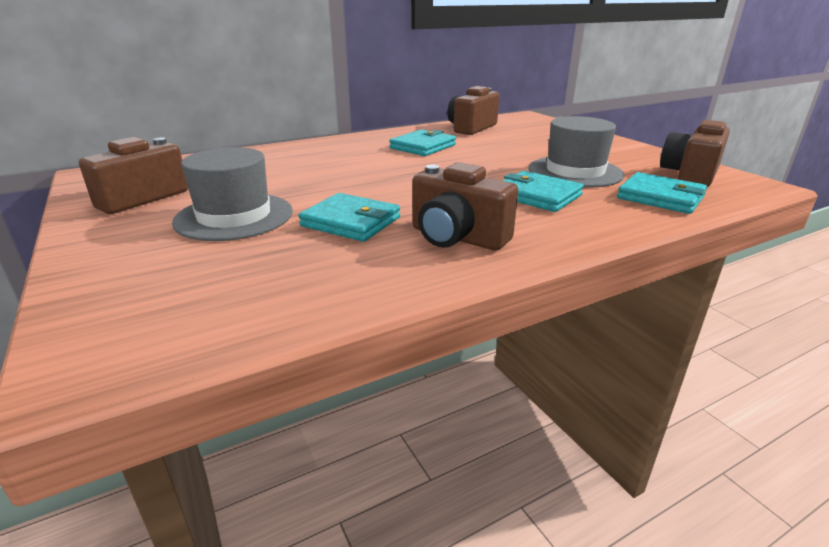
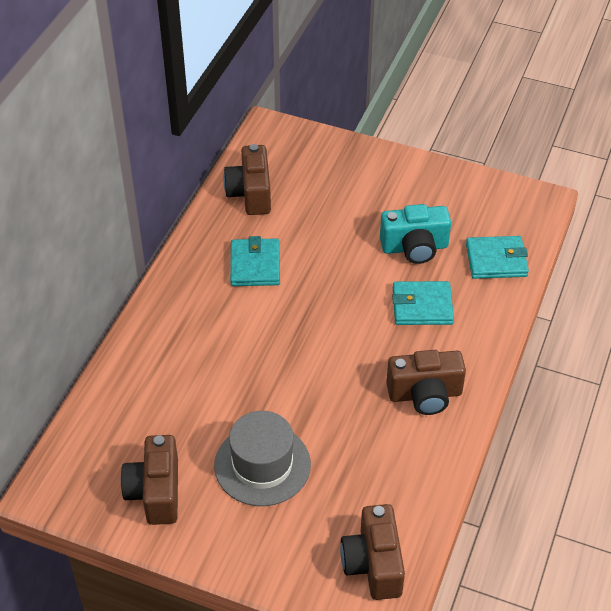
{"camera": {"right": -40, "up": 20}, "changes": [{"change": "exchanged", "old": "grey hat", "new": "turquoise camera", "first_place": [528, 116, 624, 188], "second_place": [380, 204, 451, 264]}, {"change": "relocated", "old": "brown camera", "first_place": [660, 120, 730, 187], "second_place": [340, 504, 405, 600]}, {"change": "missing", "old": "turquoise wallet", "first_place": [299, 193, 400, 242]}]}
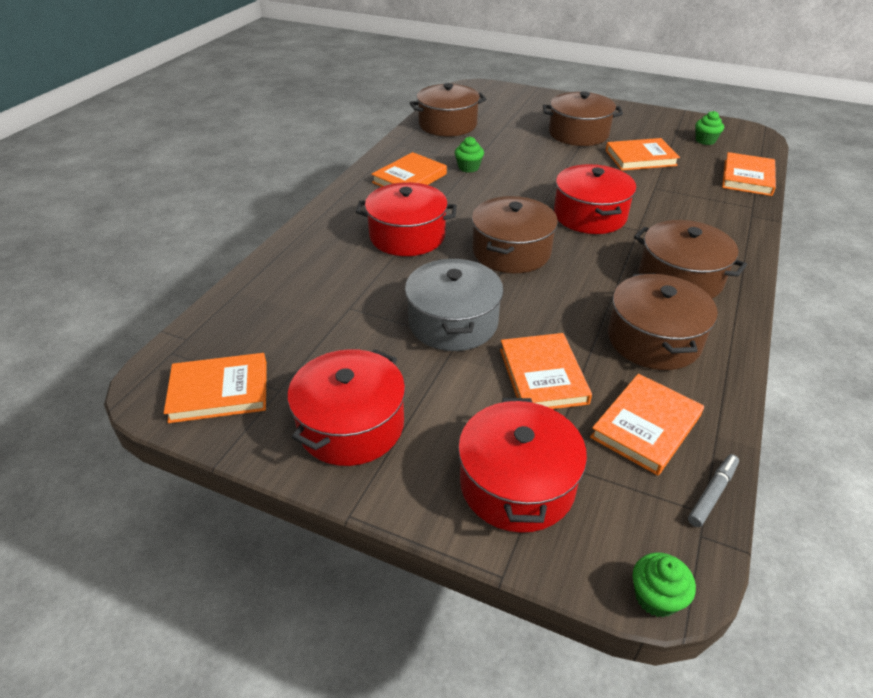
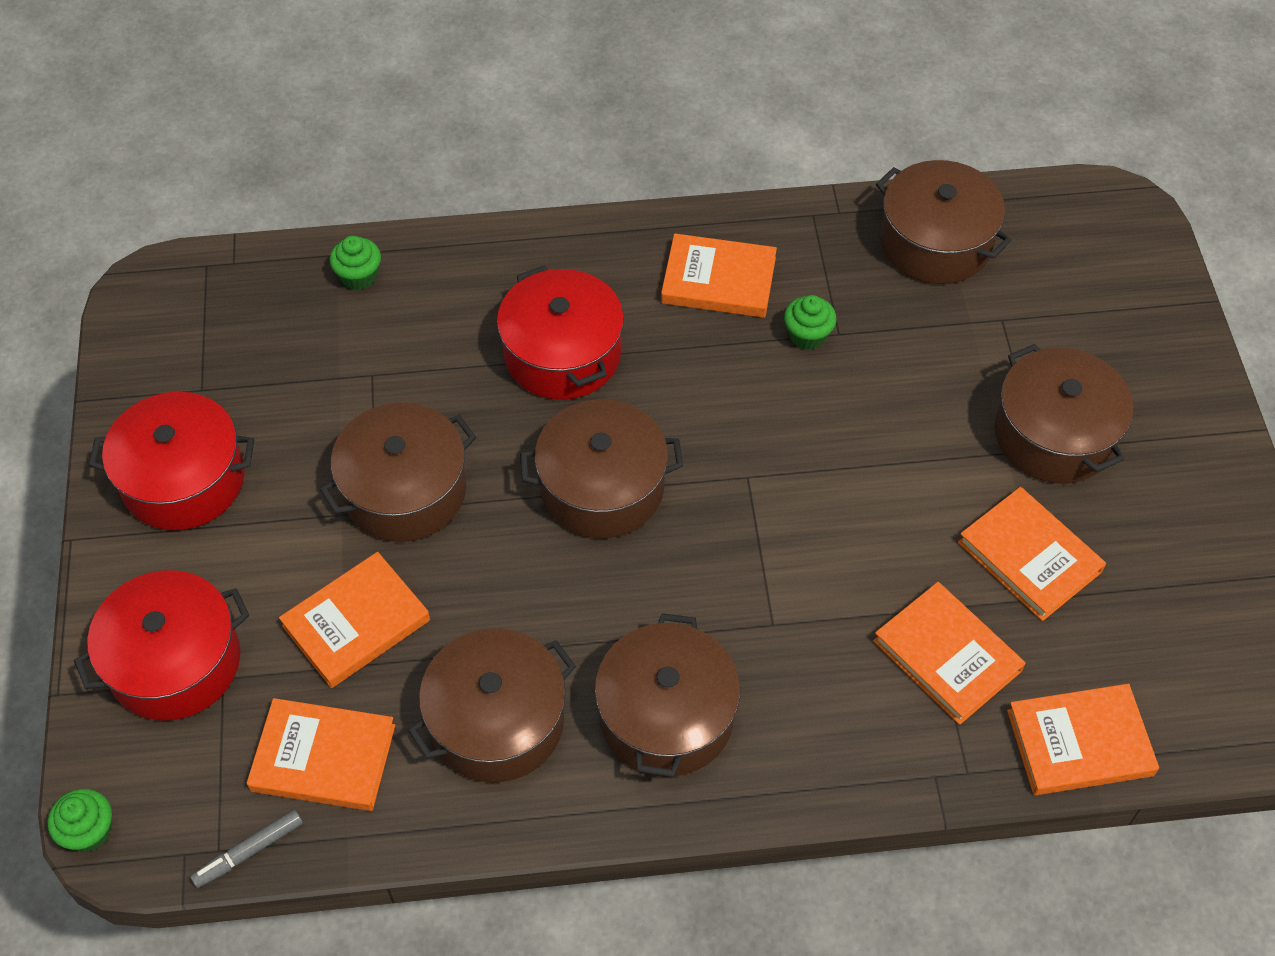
{"camera": {"right": 60, "up": 15}, "changes": [{"change": "relocated", "old": "green cupcake", "first_place": [695, 111, 724, 145], "second_place": [329, 236, 381, 290]}, {"change": "missing", "old": "red pot", "first_place": [554, 164, 636, 234]}, {"change": "colour", "old": "grey pot", "new": "brown pot", "first_place": [405, 258, 503, 351], "second_place": [320, 402, 476, 542]}, {"change": "relocated", "old": "orange book", "first_place": [164, 353, 267, 423], "second_place": [873, 582, 1026, 725]}, {"change": "spun", "old": "grey marker", "first_place": [688, 454, 739, 527], "second_place": [190, 809, 303, 888], "degrees": 135}]}
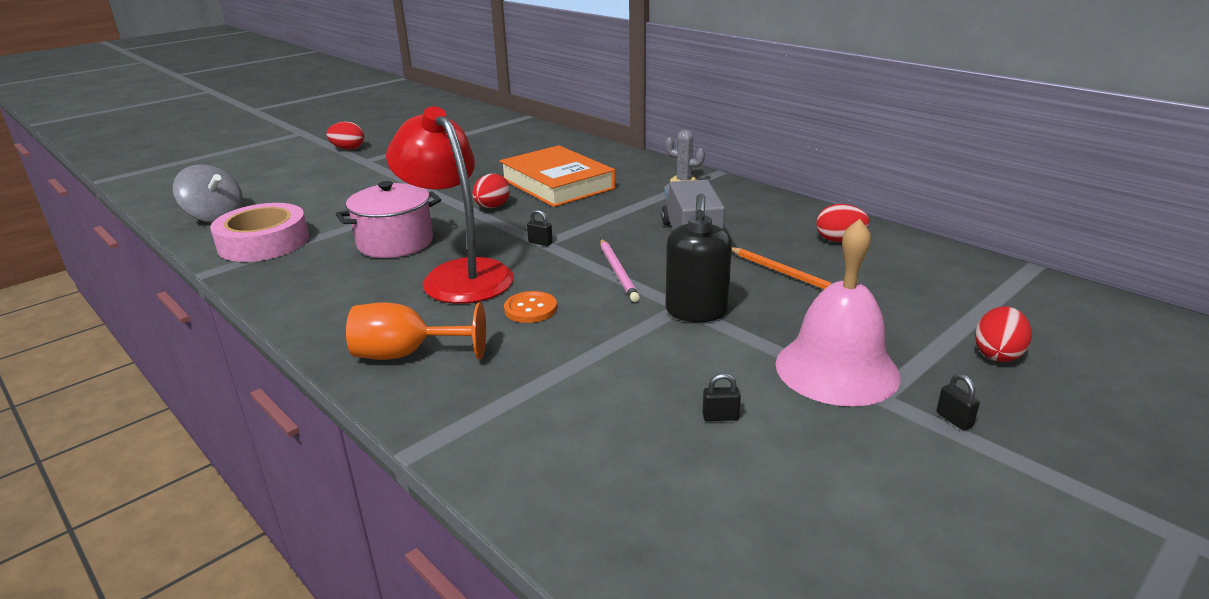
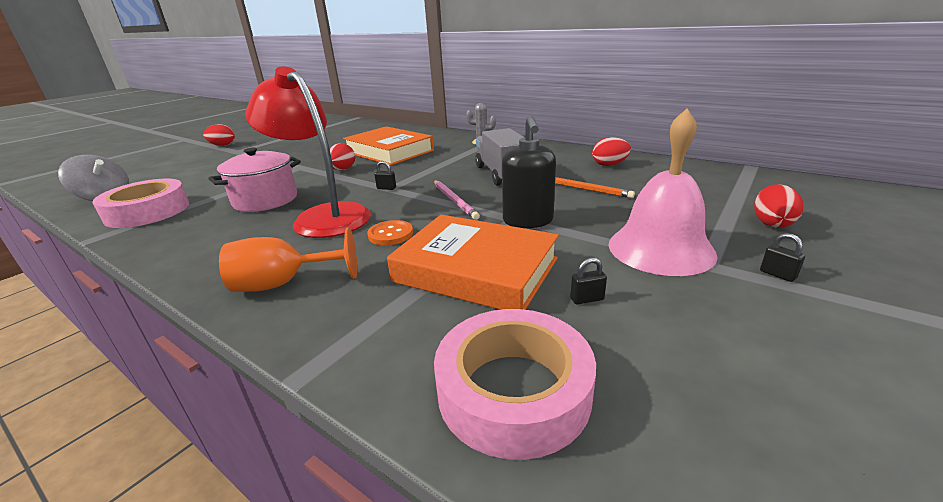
{"camera": {"right": -10, "up": 0}, "changes": [{"change": "appeared", "new": "orange book", "second_place": [387, 215, 559, 310]}, {"change": "appeared", "new": "pink tape", "second_place": [434, 309, 596, 460]}]}
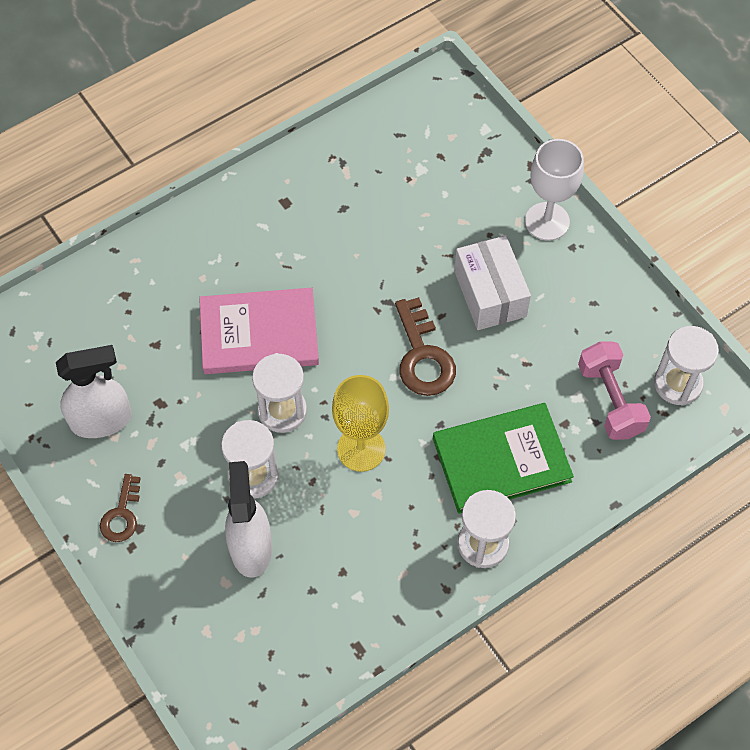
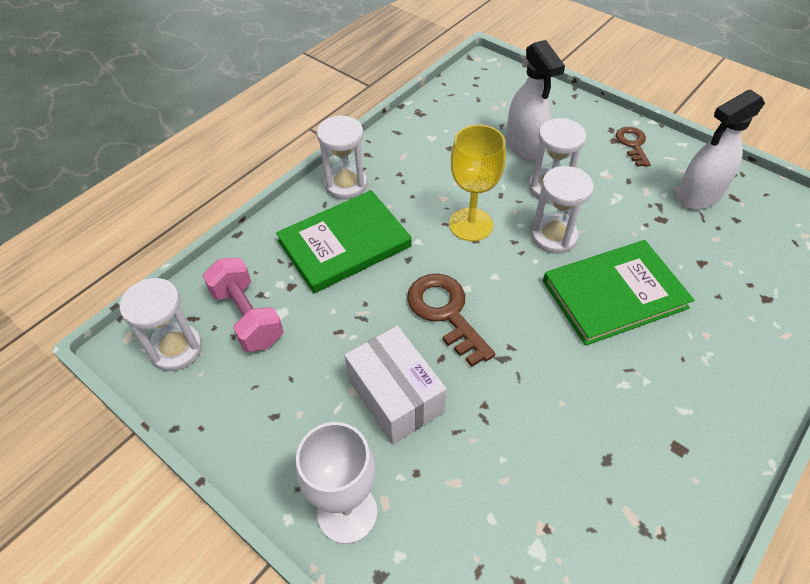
{"camera": {"right": 165, "up": -10}, "changes": [{"change": "colour", "old": "pink book", "new": "green book", "first_place": [199, 288, 319, 374], "second_place": [543, 240, 694, 346]}]}
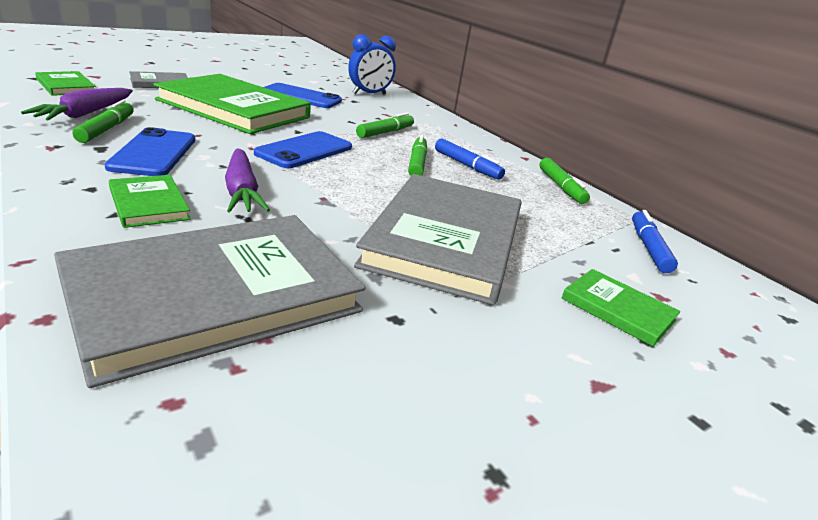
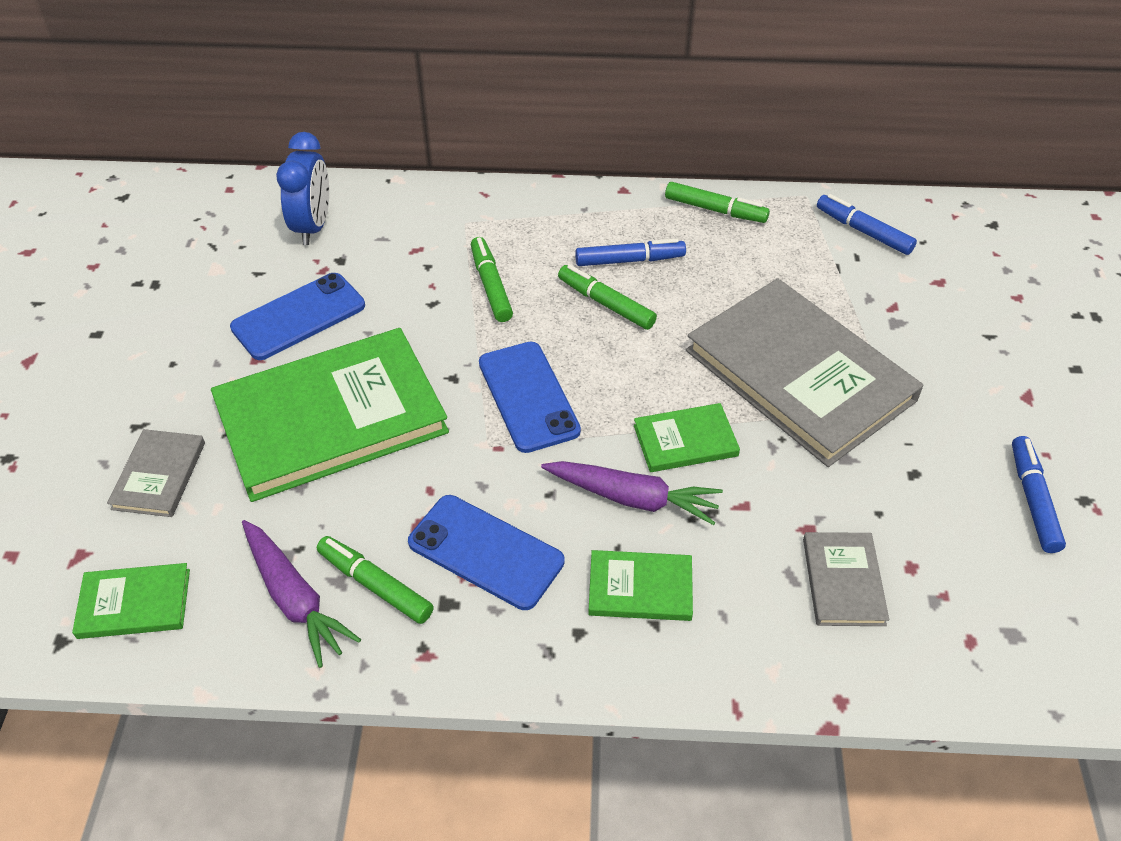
{"camera": {"right": -50, "up": 20}, "changes": [{"change": "size", "old": "grey book", "first_place": [54, 215, 365, 388], "second_place": [803, 532, 889, 626], "factor": 0.45}, {"change": "relocated", "old": "green book", "first_place": [562, 269, 680, 347], "second_place": [634, 403, 740, 472]}, {"change": "appeared", "new": "blue marker", "second_place": [1012, 436, 1066, 553]}]}
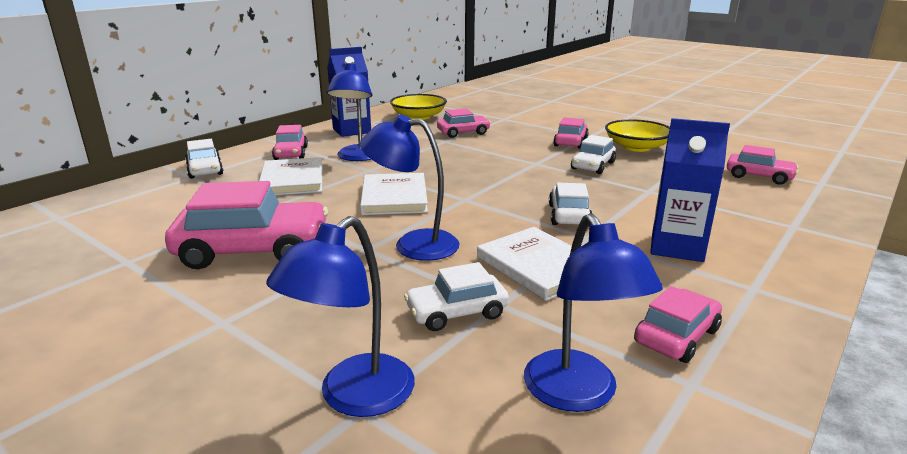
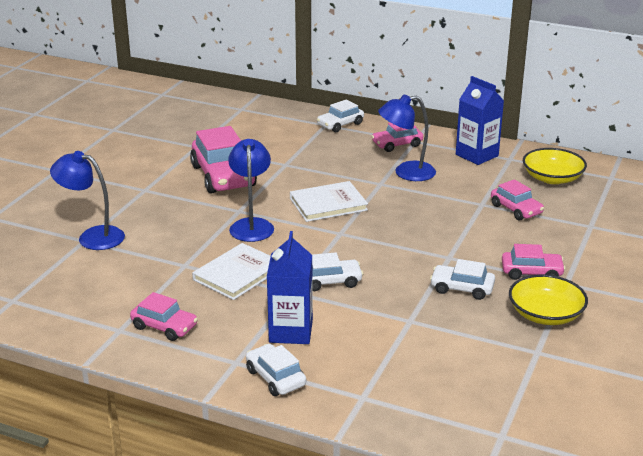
{"camera": {"right": 75, "up": 5}, "changes": [{"change": "missing", "old": "pink car", "first_place": [727, 145, 798, 185]}, {"change": "missing", "old": "white book", "first_place": [259, 157, 322, 195]}, {"change": "missing", "old": "blue lamp", "first_place": [524, 213, 663, 412]}, {"change": "relocated", "old": "white car", "first_place": [404, 262, 509, 331], "second_place": [246, 344, 306, 396]}]}
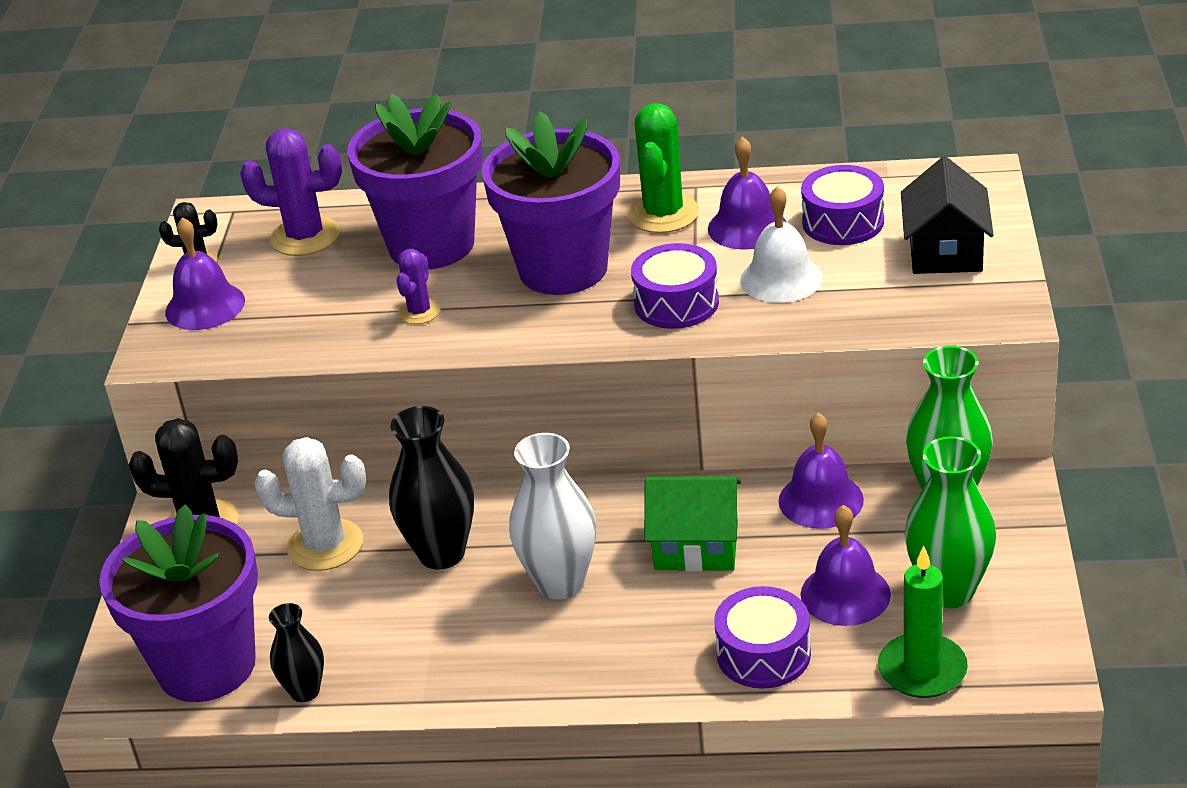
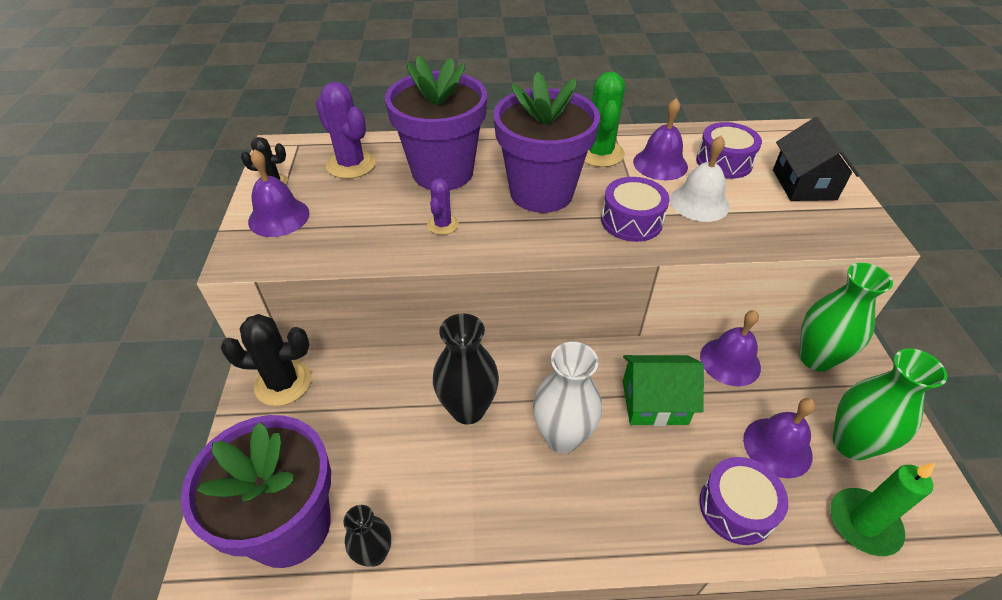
{"camera": {"right": -10, "up": 10}, "changes": [{"change": "spun", "old": "purple cactus", "first_place": [240, 128, 342, 256], "second_place": [316, 82, 376, 179], "degrees": 45}, {"change": "missing", "old": "white cactus", "first_place": [254, 437, 366, 571]}]}
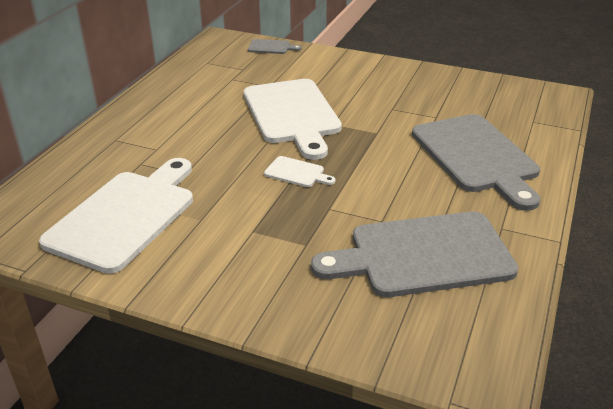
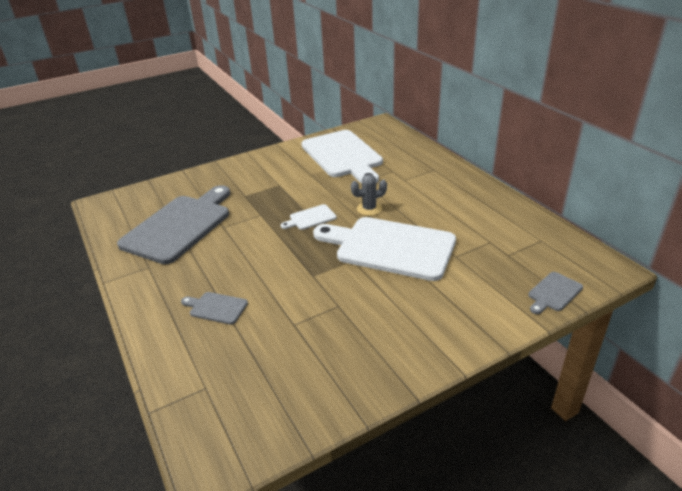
{"camera": {"right": 130, "up": 0}, "changes": [{"change": "size", "old": "grey cutting board", "first_place": [412, 114, 540, 211], "second_place": [181, 292, 248, 325], "factor": 0.42}, {"change": "appeared", "new": "grey cactus", "second_place": [351, 174, 387, 216]}]}
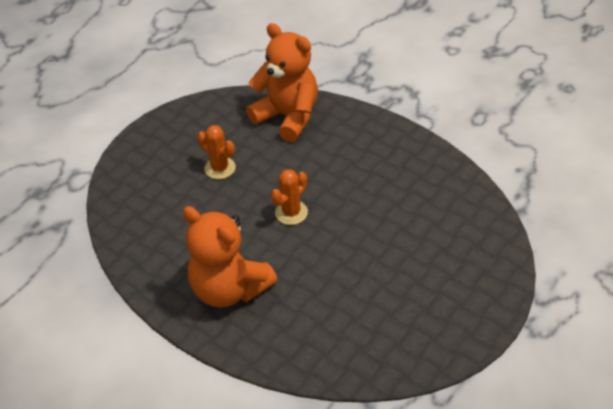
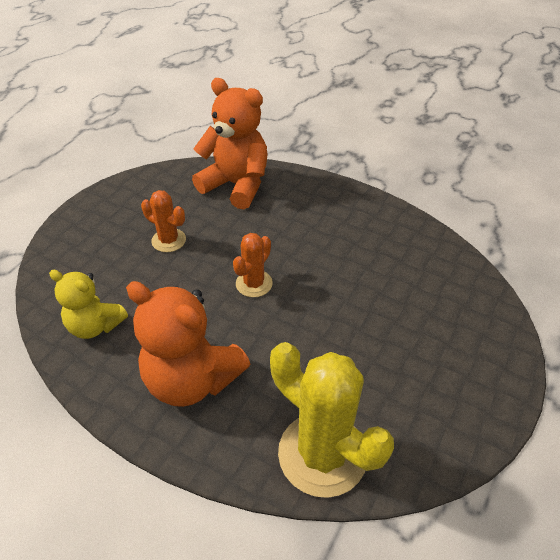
{"camera": {"right": -10, "up": 0}, "changes": [{"change": "appeared", "new": "yellow teddy bear", "second_place": [49, 270, 128, 339]}, {"change": "appeared", "new": "yellow cactus", "second_place": [270, 342, 394, 498]}]}
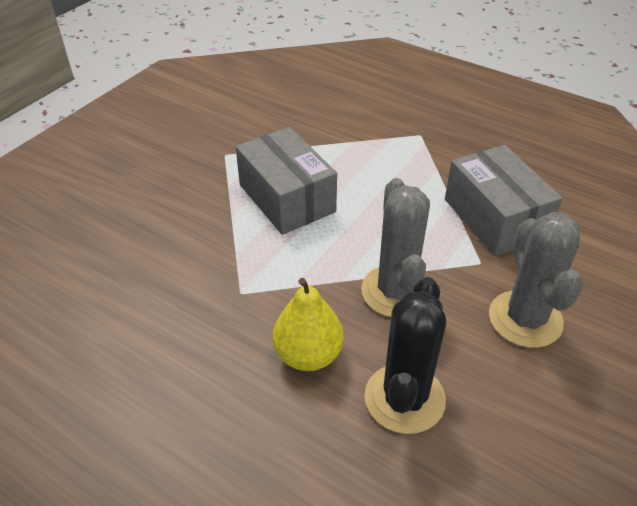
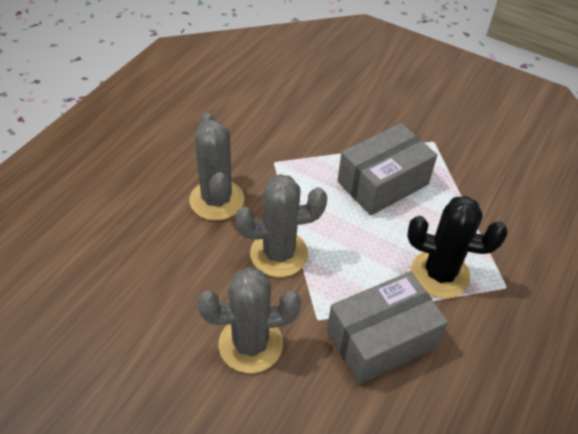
{"camera": {"right": 85, "up": 5}, "changes": [{"change": "relocated", "old": "black cactus", "first_place": [364, 277, 446, 434], "second_place": [407, 196, 508, 298]}, {"change": "exchanged", "old": "yellow pear", "new": "grey cactus", "first_place": [272, 278, 344, 371], "second_place": [190, 113, 244, 221]}]}
